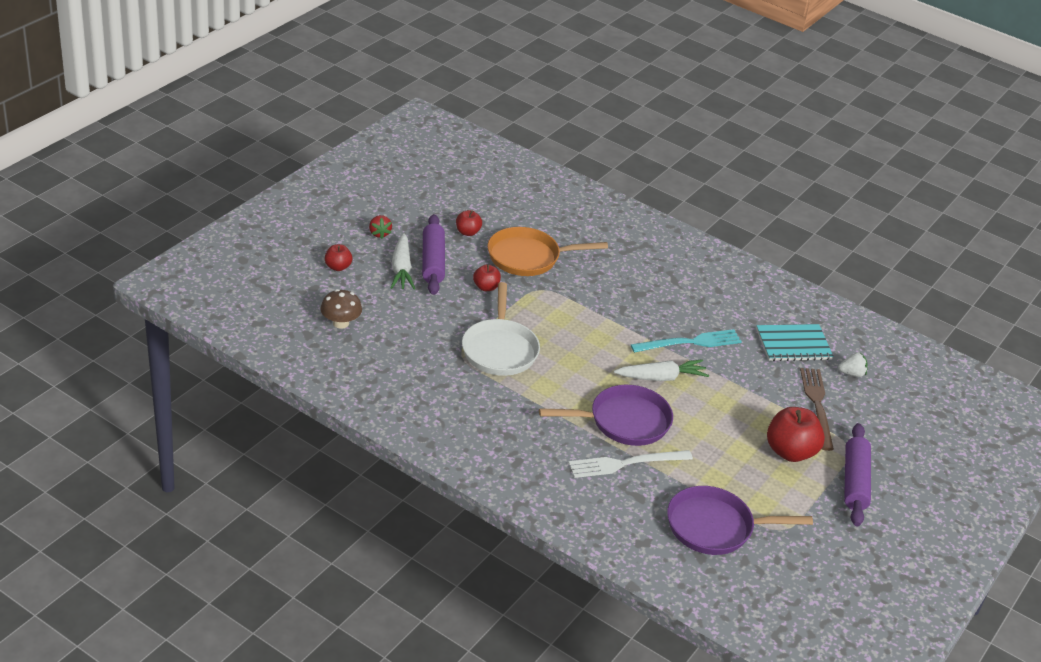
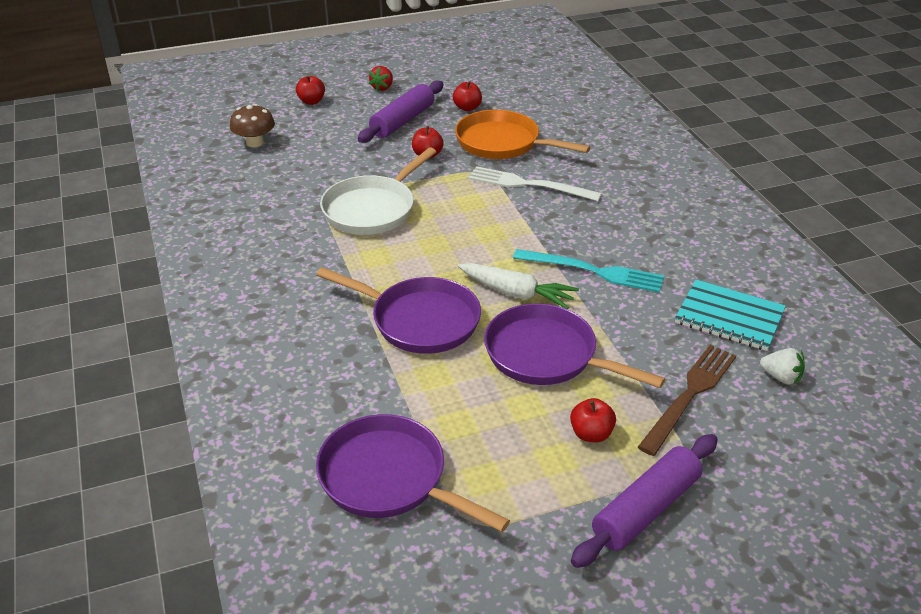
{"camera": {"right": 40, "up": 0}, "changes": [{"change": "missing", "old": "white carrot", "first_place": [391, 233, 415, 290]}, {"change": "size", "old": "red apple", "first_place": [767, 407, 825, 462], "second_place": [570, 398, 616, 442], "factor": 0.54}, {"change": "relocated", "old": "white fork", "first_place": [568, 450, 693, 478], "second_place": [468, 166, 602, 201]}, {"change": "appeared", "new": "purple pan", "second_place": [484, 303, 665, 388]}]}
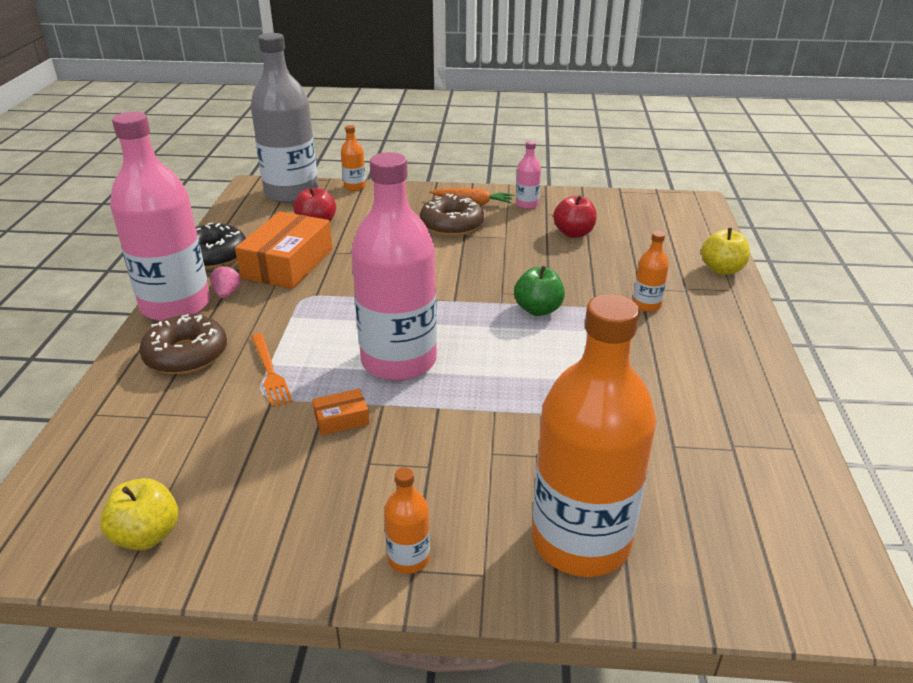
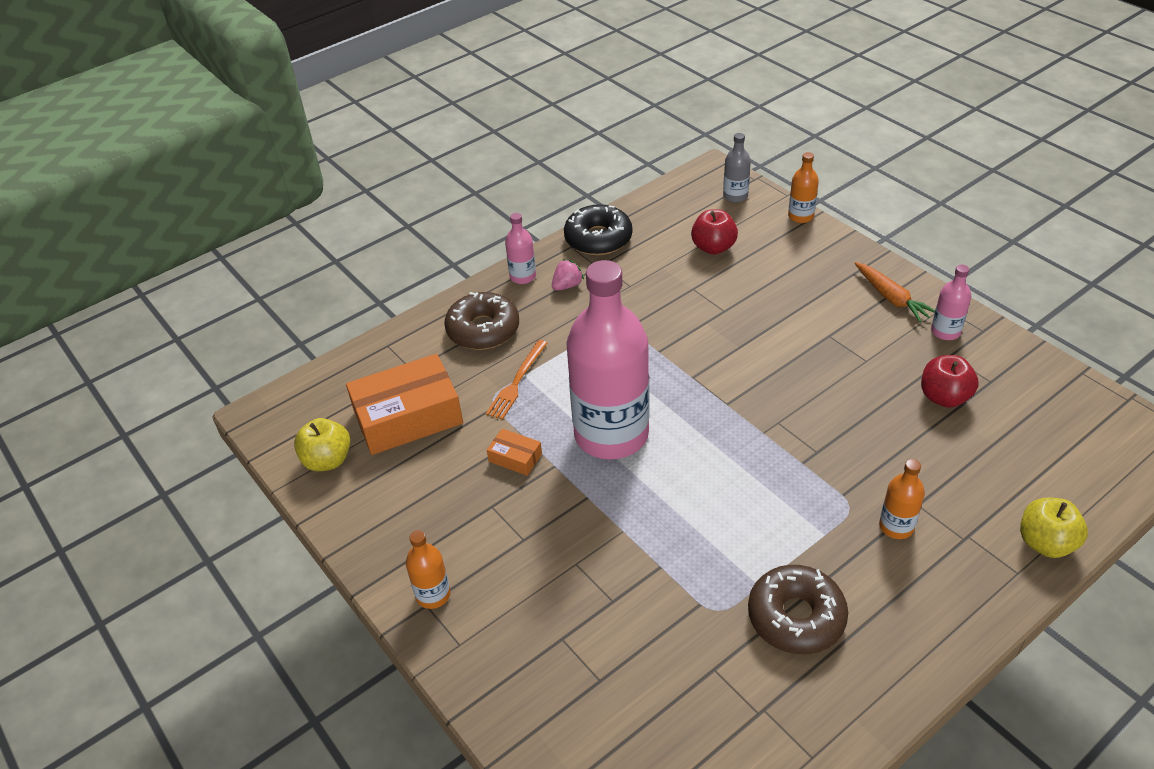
{"camera": {"right": 50, "up": 10}, "changes": [{"change": "size", "old": "grey bottle", "first_place": [251, 33, 318, 203], "second_place": [723, 133, 751, 203], "factor": 0.42}, {"change": "size", "old": "pink bottle", "first_place": [110, 112, 210, 321], "second_place": [505, 213, 536, 284], "factor": 0.42}, {"change": "relocated", "old": "brown donut", "first_place": [420, 194, 484, 236], "second_place": [748, 565, 848, 654]}, {"change": "relocated", "old": "orange box", "first_place": [235, 211, 332, 289], "second_place": [346, 354, 463, 455]}, {"change": "missing", "old": "green apple", "first_place": [514, 266, 565, 316]}, {"change": "missing", "old": "orange bottle", "first_place": [532, 294, 656, 577]}]}
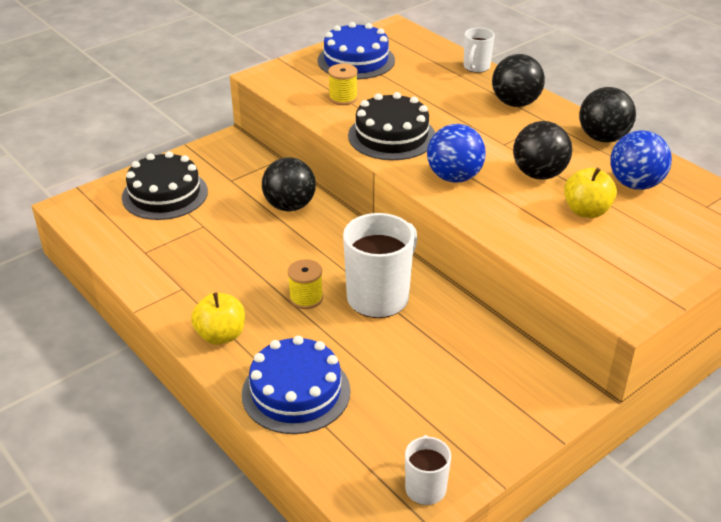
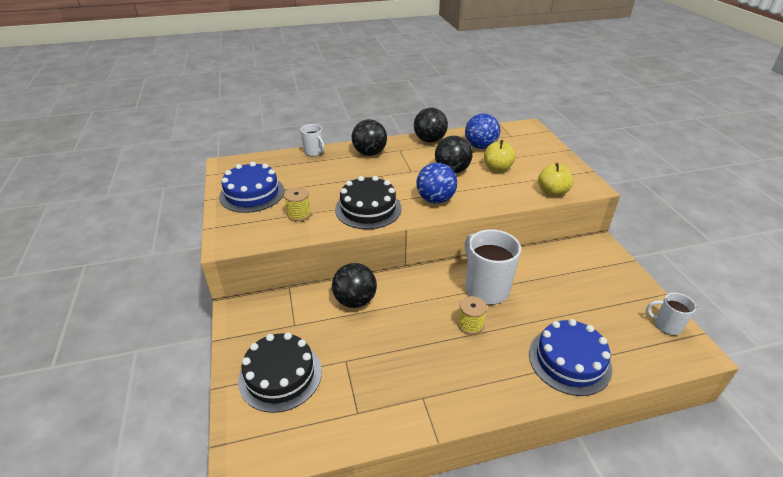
{"camera": {"right": -65, "up": 0}, "changes": [{"change": "relocated", "old": "yellow apple", "first_place": [191, 292, 245, 345], "second_place": [538, 163, 573, 196]}]}
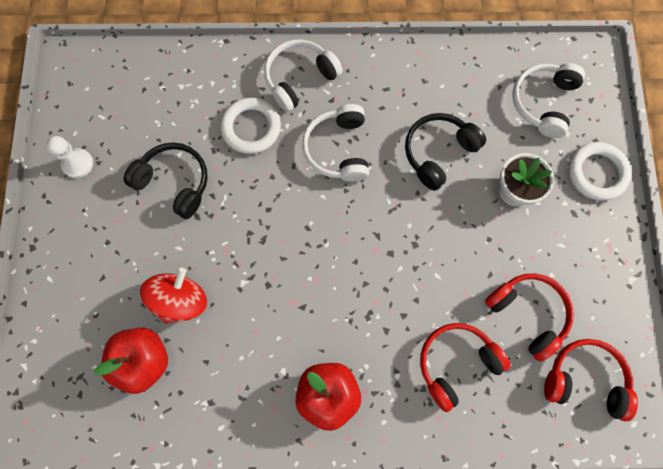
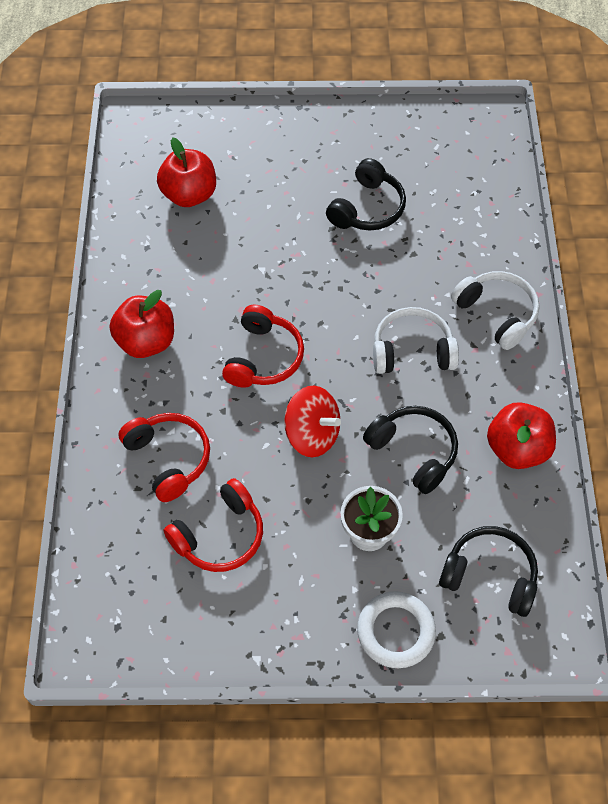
{"camera": {"right": 90, "up": -15}, "changes": [{"change": "colour", "old": "white headphones", "new": "black headphones", "first_place": [512, 63, 585, 138], "second_place": [439, 526, 538, 617]}, {"change": "missing", "old": "white ring", "first_place": [220, 97, 281, 154]}, {"change": "missing", "old": "white pawn", "first_place": [46, 136, 93, 179]}, {"change": "relocated", "old": "red spinning top", "first_place": [140, 268, 207, 324], "second_place": [284, 386, 341, 457]}, {"change": "relocated", "old": "red headphones", "first_place": [544, 339, 638, 422], "second_place": [222, 305, 304, 388]}, {"change": "appeared", "new": "red apple", "second_place": [487, 402, 556, 469]}]}
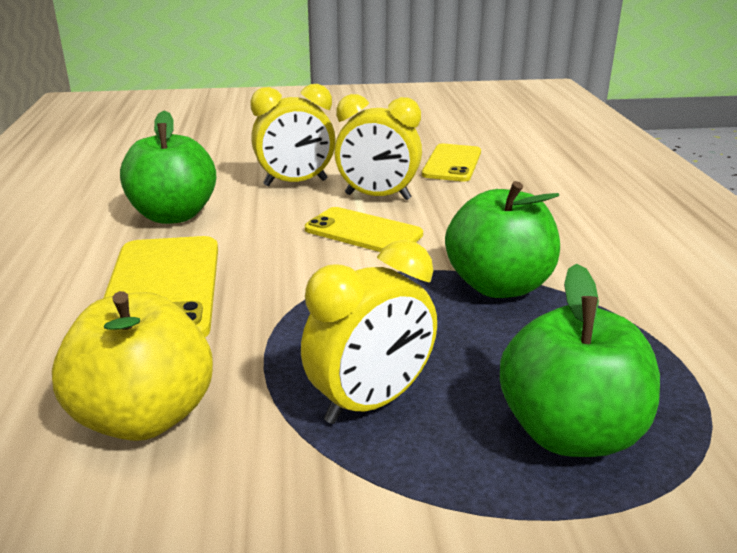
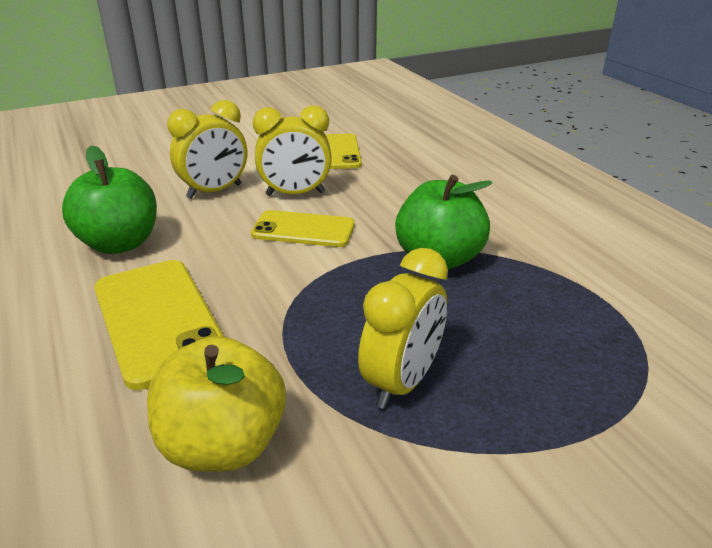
{"camera": {"right": -20, "up": 5}, "changes": [{"change": "missing", "old": "green apple", "first_place": [500, 263, 660, 457]}]}
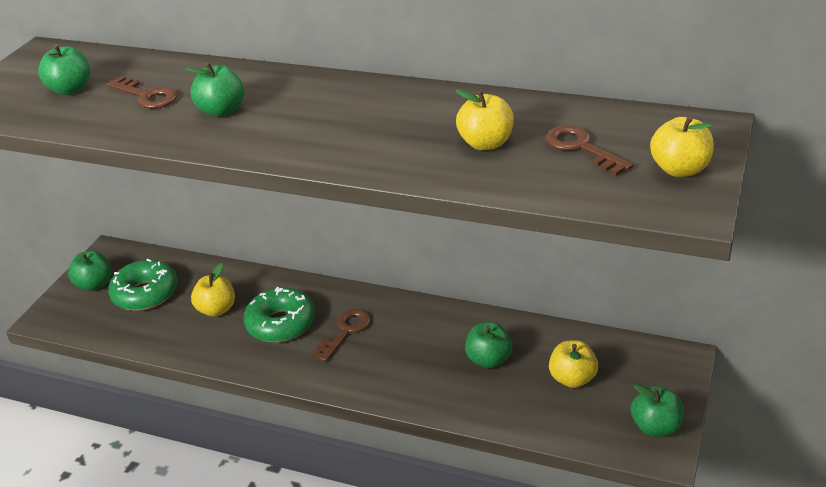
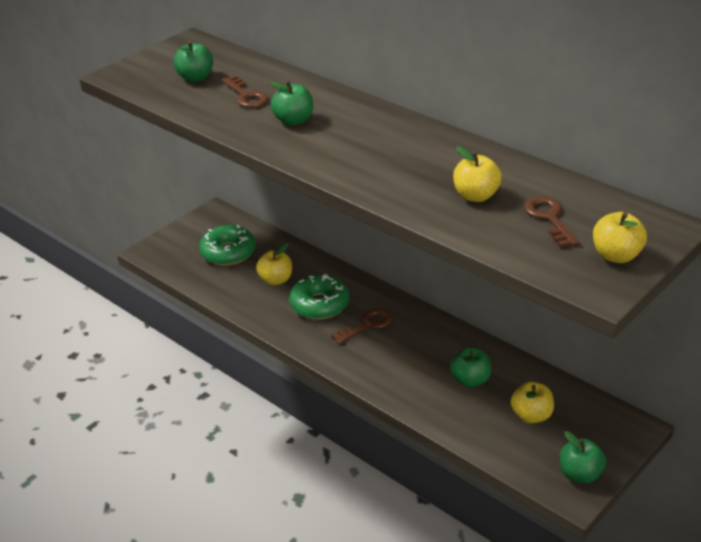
{"camera": {"right": 20, "up": 0}, "changes": [{"change": "missing", "old": "green apple", "first_place": [68, 251, 111, 291]}]}
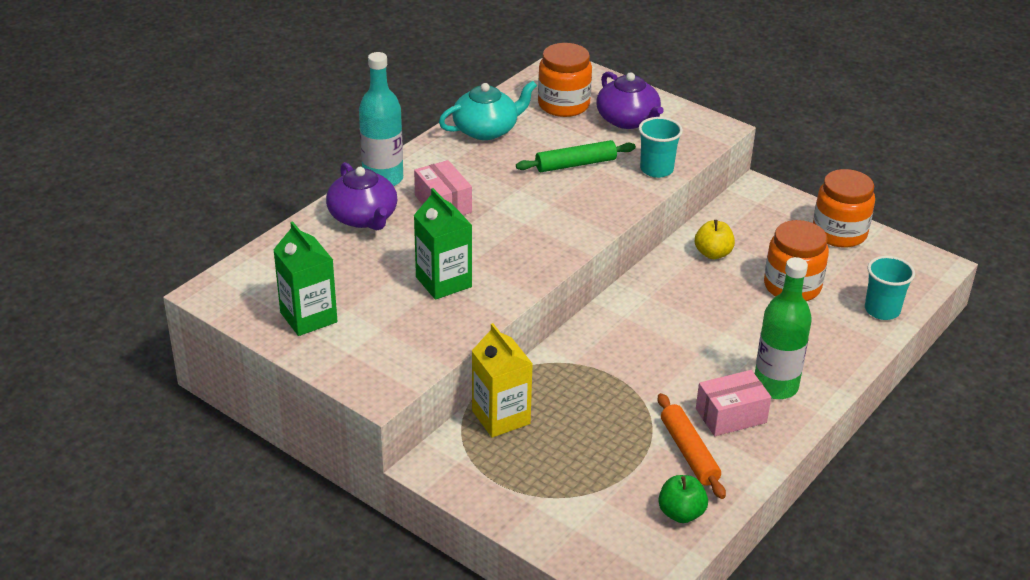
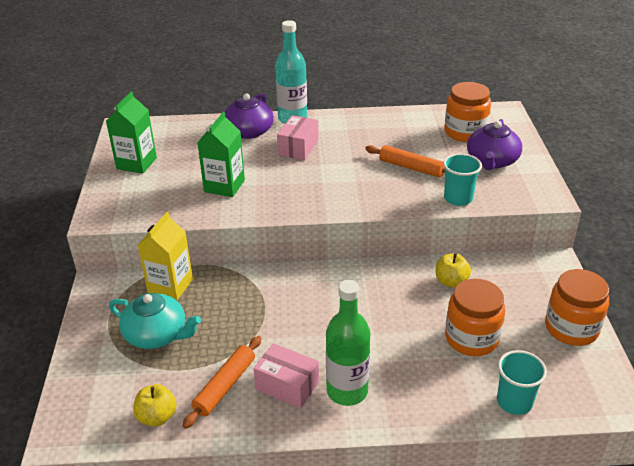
{"camera": {"right": 50, "up": 0}, "changes": [{"change": "relocated", "old": "turquoise teapot", "first_place": [439, 81, 537, 140], "second_place": [109, 293, 201, 349]}, {"change": "colour", "old": "green rolling pin", "new": "orange rolling pin", "first_place": [516, 140, 636, 172], "second_place": [365, 145, 445, 178]}, {"change": "colour", "old": "green apple", "new": "yellow apple", "first_place": [659, 475, 708, 523], "second_place": [133, 384, 177, 426]}]}
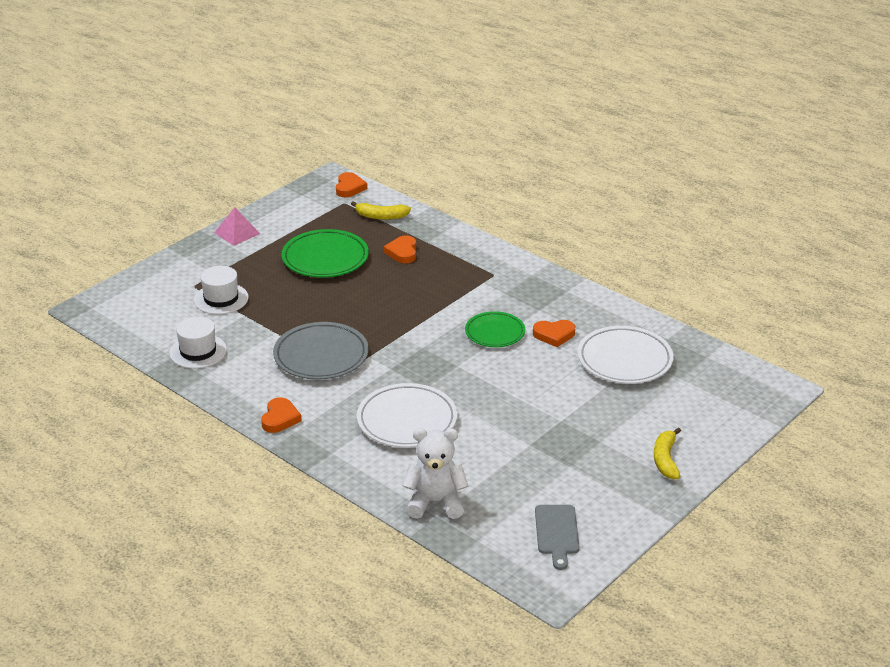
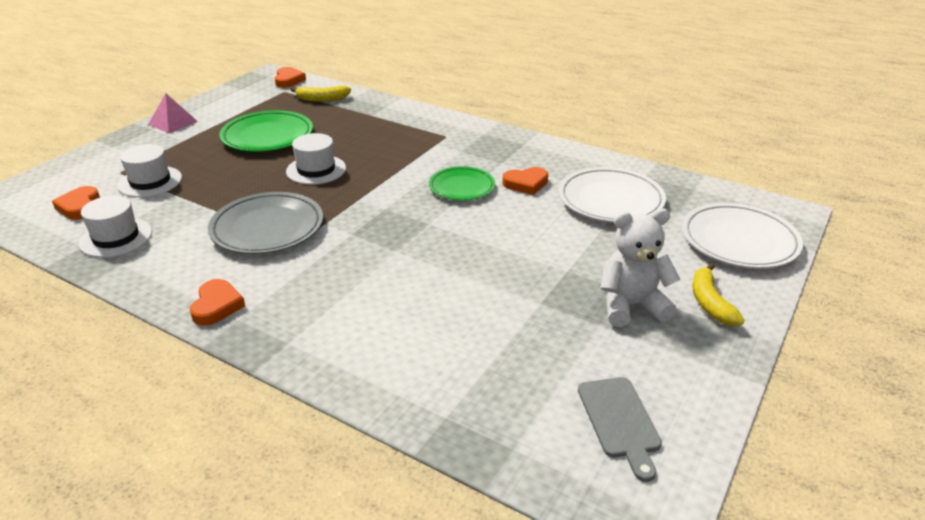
{"camera": {"right": -10, "up": 0}, "changes": [{"change": "relocated", "old": "orange heart", "first_place": [384, 235, 416, 263], "second_place": [52, 186, 100, 220]}, {"change": "relocated", "old": "white plate", "first_place": [357, 383, 457, 448], "second_place": [682, 203, 803, 269]}, {"change": "relocated", "old": "white teddy bear", "first_place": [402, 428, 468, 519], "second_place": [600, 208, 681, 327]}, {"change": "appeared", "new": "white hat", "second_place": [286, 133, 346, 185]}]}
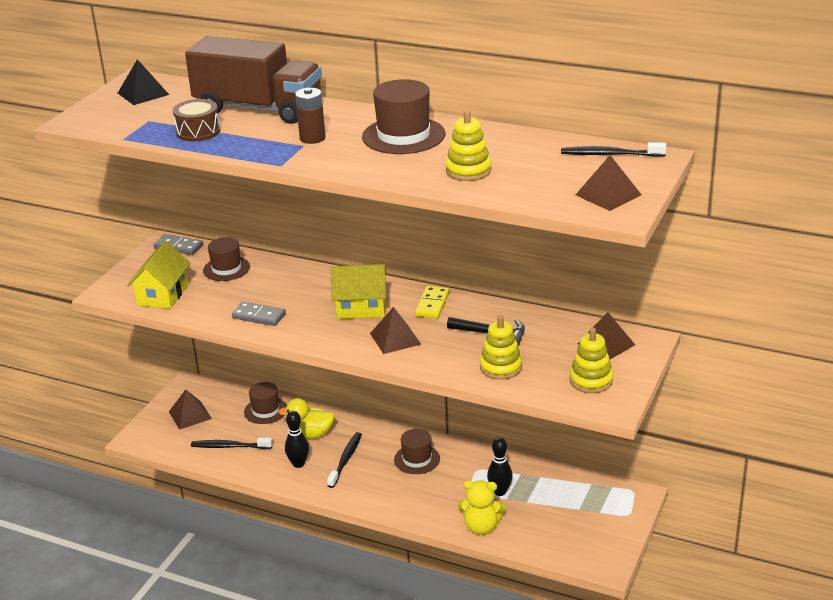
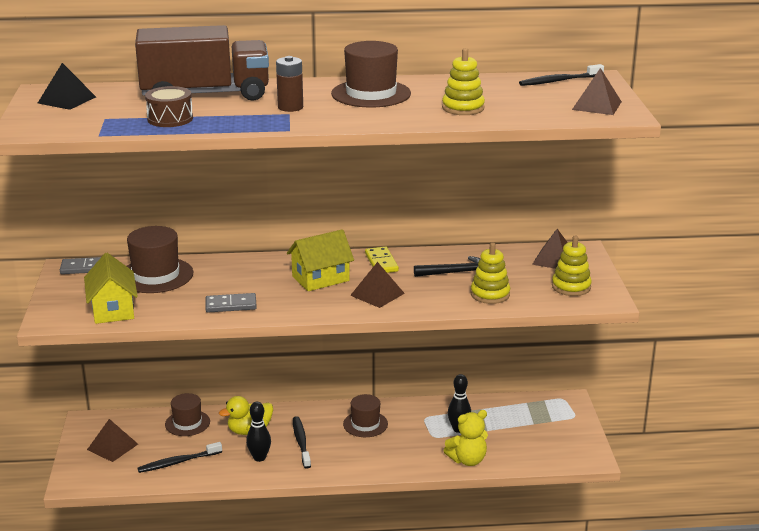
{"camera": {"right": -30, "up": -5}, "changes": [{"change": "size", "old": "brown hat", "first_place": [203, 237, 250, 281], "second_place": [127, 226, 193, 293], "factor": 1.53}]}
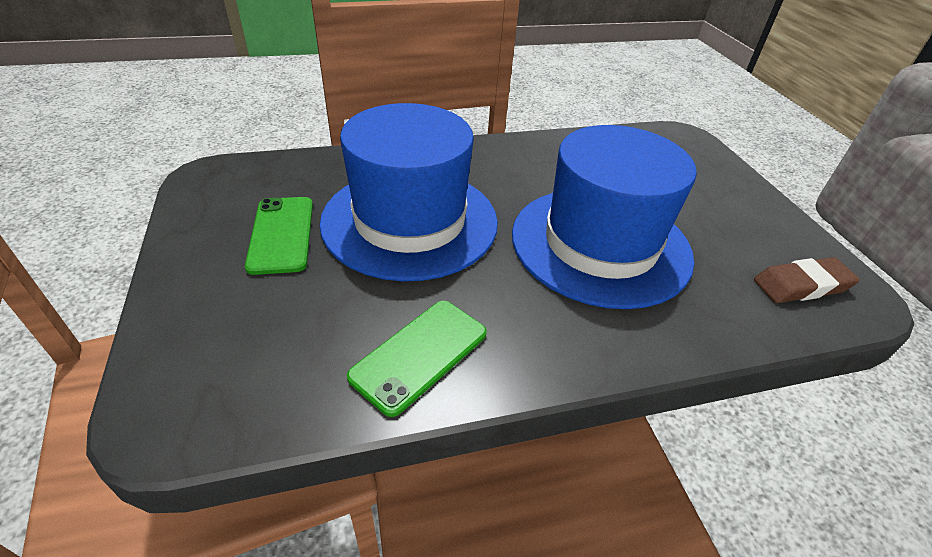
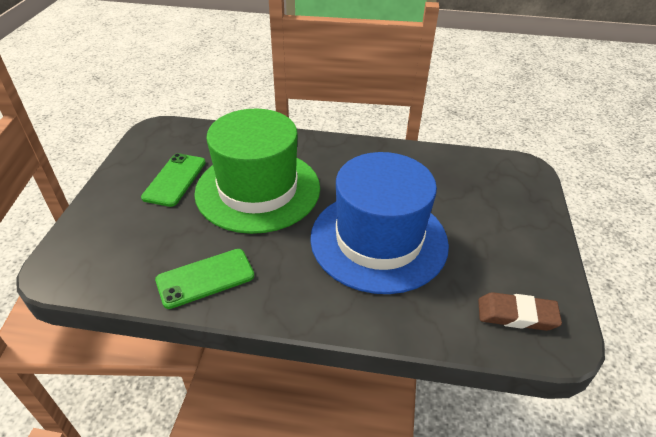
{"camera": {"right": 25, "up": 0}, "changes": [{"change": "colour", "old": "blue hat", "new": "green hat", "first_place": [319, 103, 498, 281], "second_place": [194, 109, 320, 234]}]}
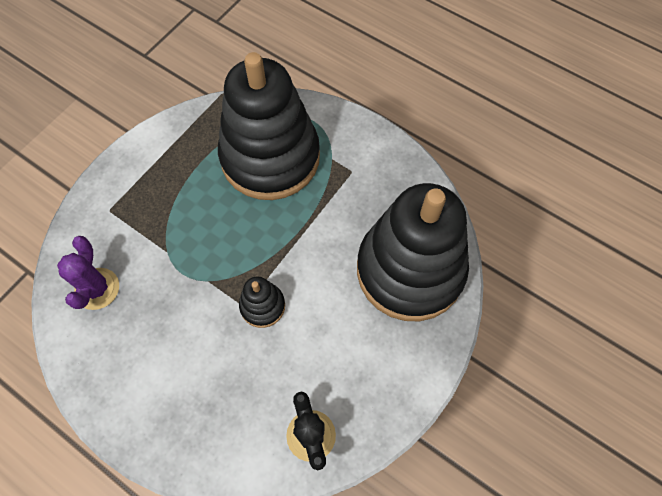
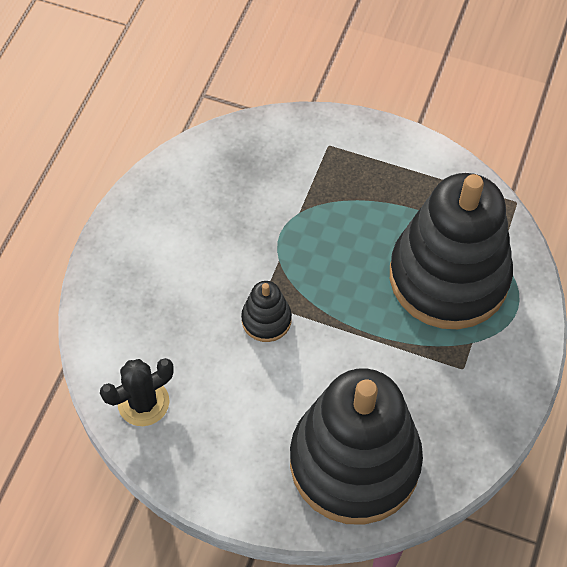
{"camera": {"right": 75, "up": -5}, "changes": [{"change": "missing", "old": "purple cactus", "first_place": [57, 236, 119, 310]}]}
